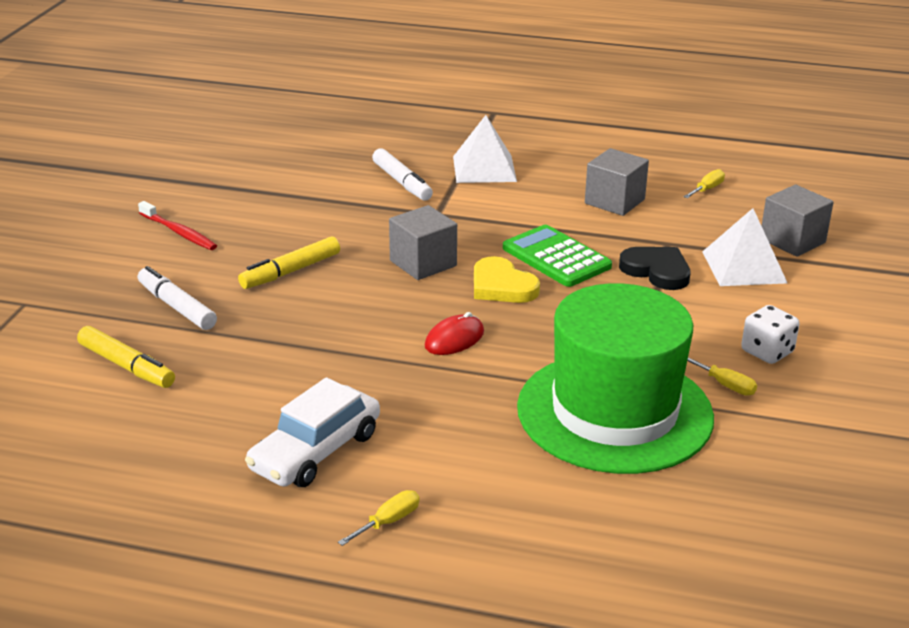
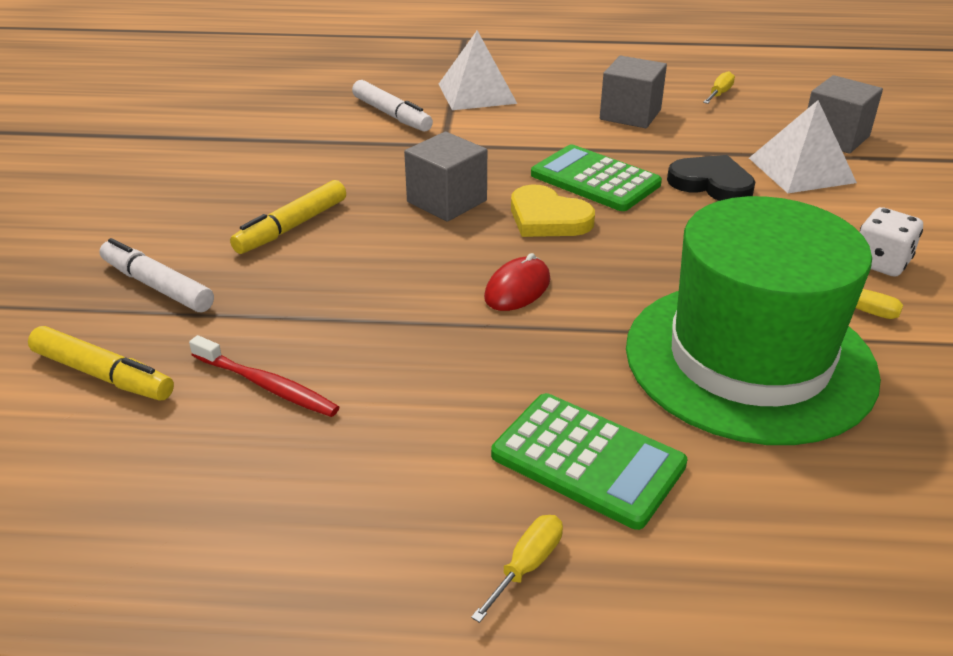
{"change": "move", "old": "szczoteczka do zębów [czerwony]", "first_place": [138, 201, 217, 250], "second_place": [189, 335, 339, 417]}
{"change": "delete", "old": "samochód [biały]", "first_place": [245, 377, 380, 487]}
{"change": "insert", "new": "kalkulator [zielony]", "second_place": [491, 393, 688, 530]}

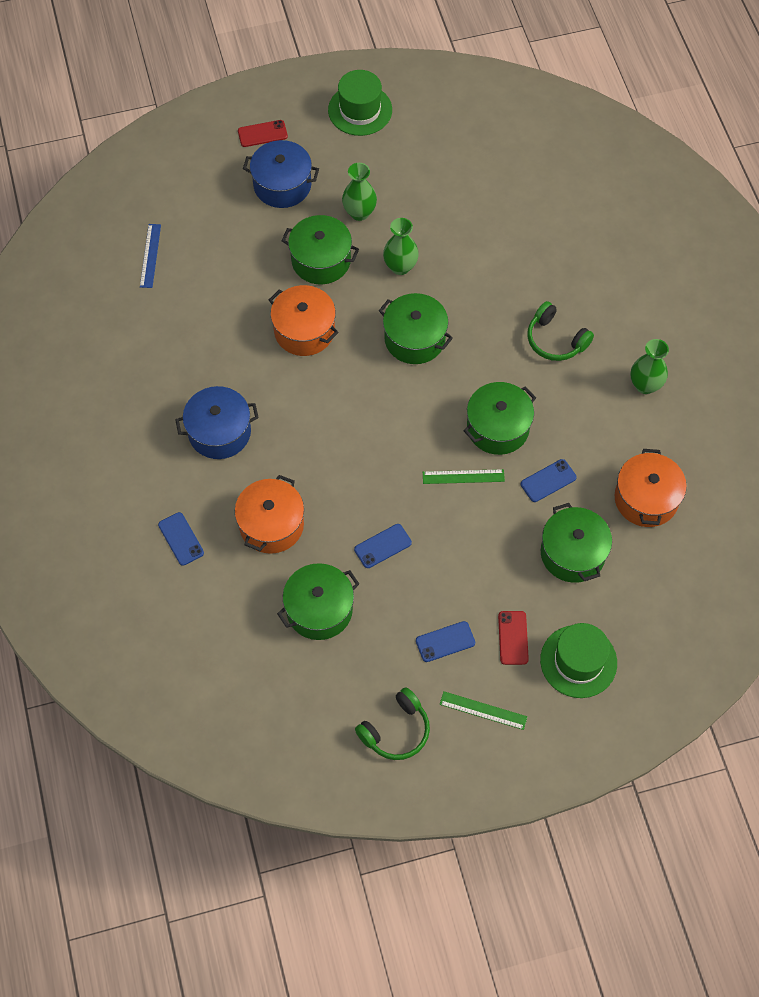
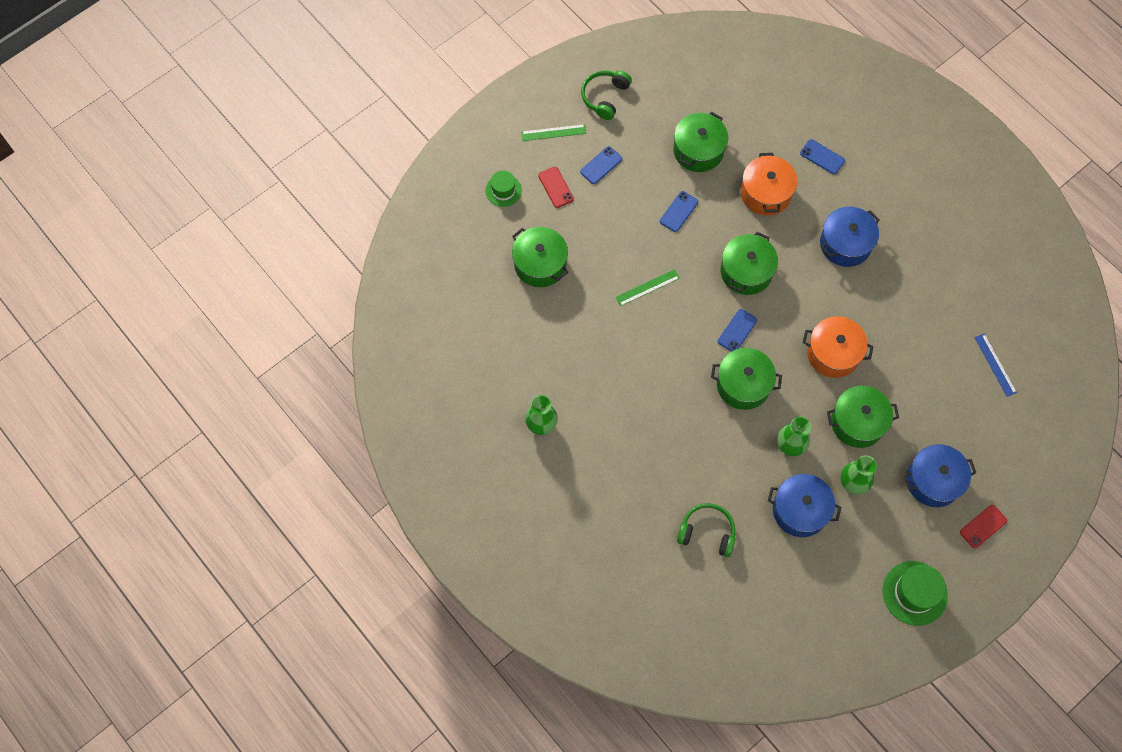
{"change": "move", "old": "słuchawki [zielony]", "first_place": [528, 301, 594, 361], "second_place": [677, 503, 735, 557]}
{"change": "move", "old": "garnek [zielony]", "first_place": [464, 382, 536, 455], "second_place": [720, 232, 778, 295]}
{"change": "delete", "old": "garnek [pomarańczowy]", "first_place": [615, 449, 687, 527]}
{"change": "move", "old": "telefon [niebieski]", "first_place": [521, 459, 577, 502], "second_place": [718, 309, 757, 352]}
{"change": "resize", "old": "kapelusz [zielony]", "first_place": [540, 623, 617, 698], "second_place": [485, 170, 522, 207], "factor": 0.62}
{"change": "insert", "new": "garnek [niebieski]", "second_place": [768, 474, 841, 537]}

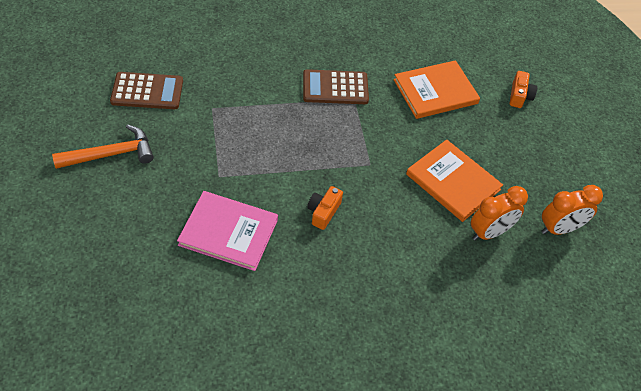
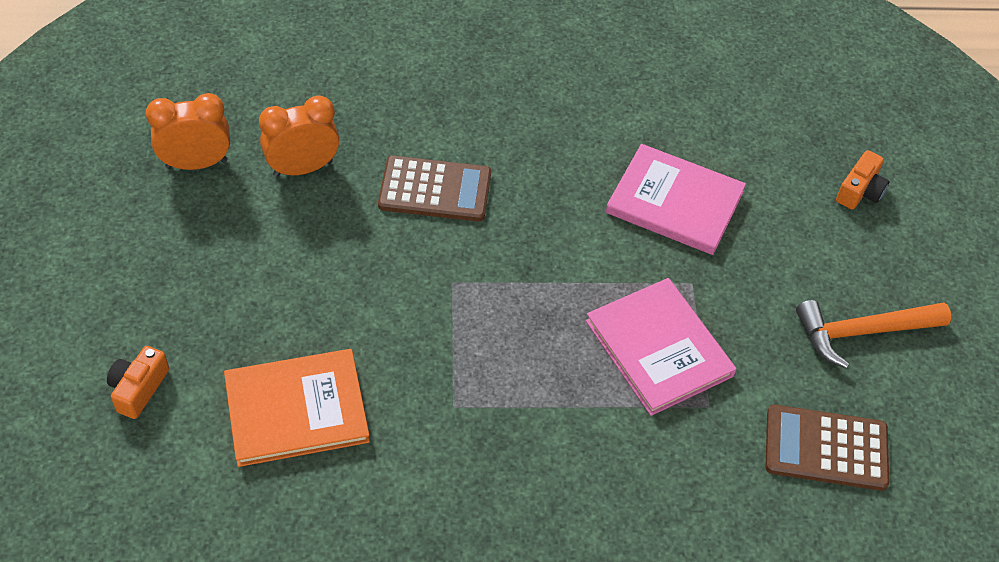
{"change": "move", "old": "kalkulator [brązowy]", "first_place": [303, 69, 369, 104], "second_place": [378, 155, 491, 222]}
{"change": "delete", "old": "książka [pomarańczowy]", "first_place": [406, 140, 503, 222]}
{"change": "move", "old": "aparat fotograficzny [pomarańczowy]", "first_place": [307, 186, 343, 230], "second_place": [836, 150, 889, 210]}
{"change": "insert", "new": "książka [różowy]", "second_place": [586, 278, 736, 416]}

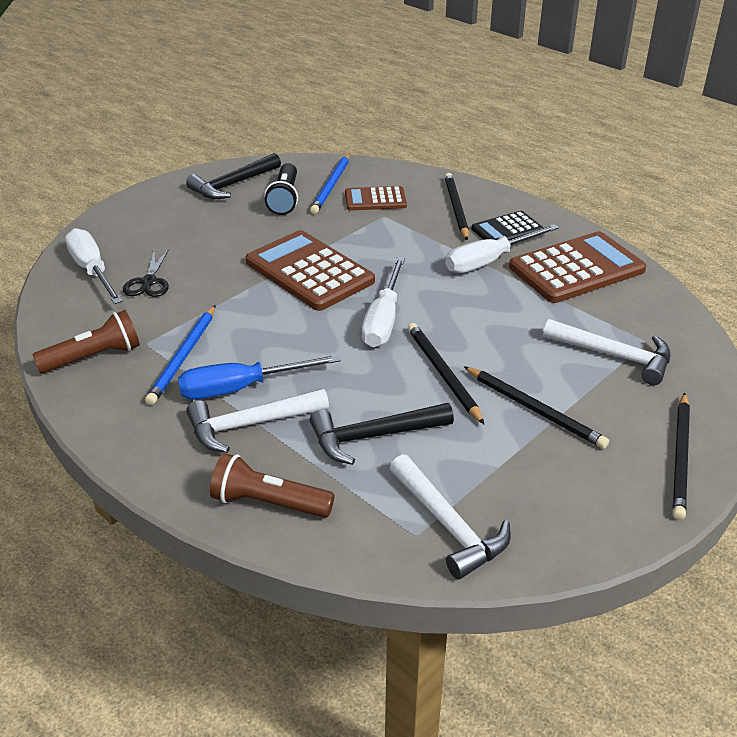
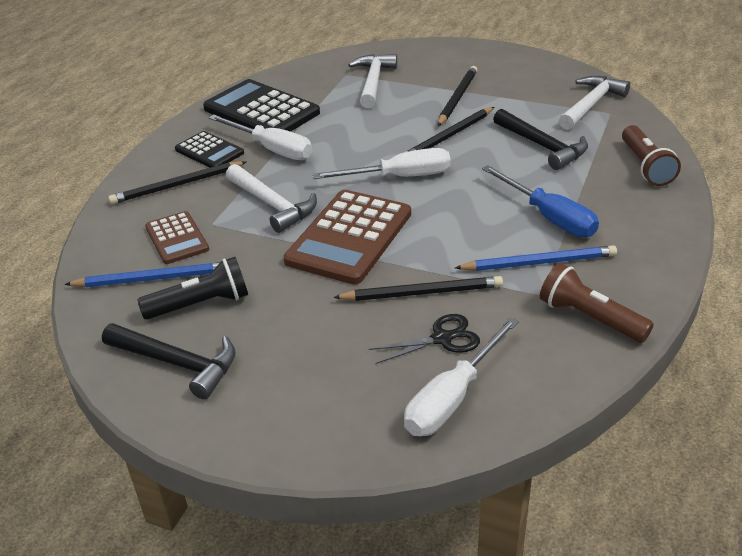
{"change": "recolor", "old": "kalkulator [brązowy]", "new": "kalkulator [czarny]", "first_place": [509, 231, 646, 303], "second_place": [203, 79, 320, 132]}
{"change": "move", "old": "młotek [biały]", "first_place": [186, 389, 329, 453], "second_place": [226, 164, 317, 233]}
{"change": "move", "old": "ołówek [czarny]", "first_place": [672, 393, 690, 520], "second_place": [333, 276, 503, 301]}

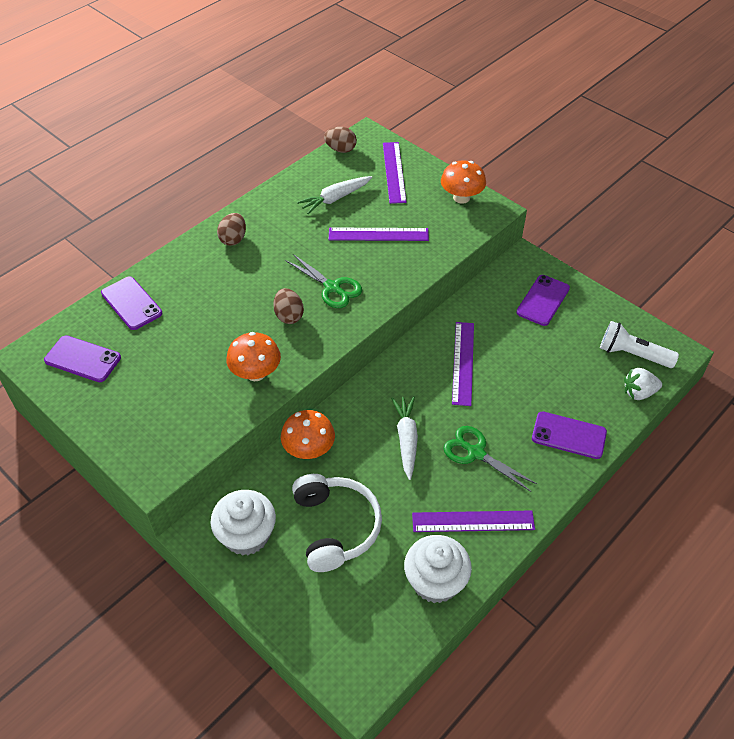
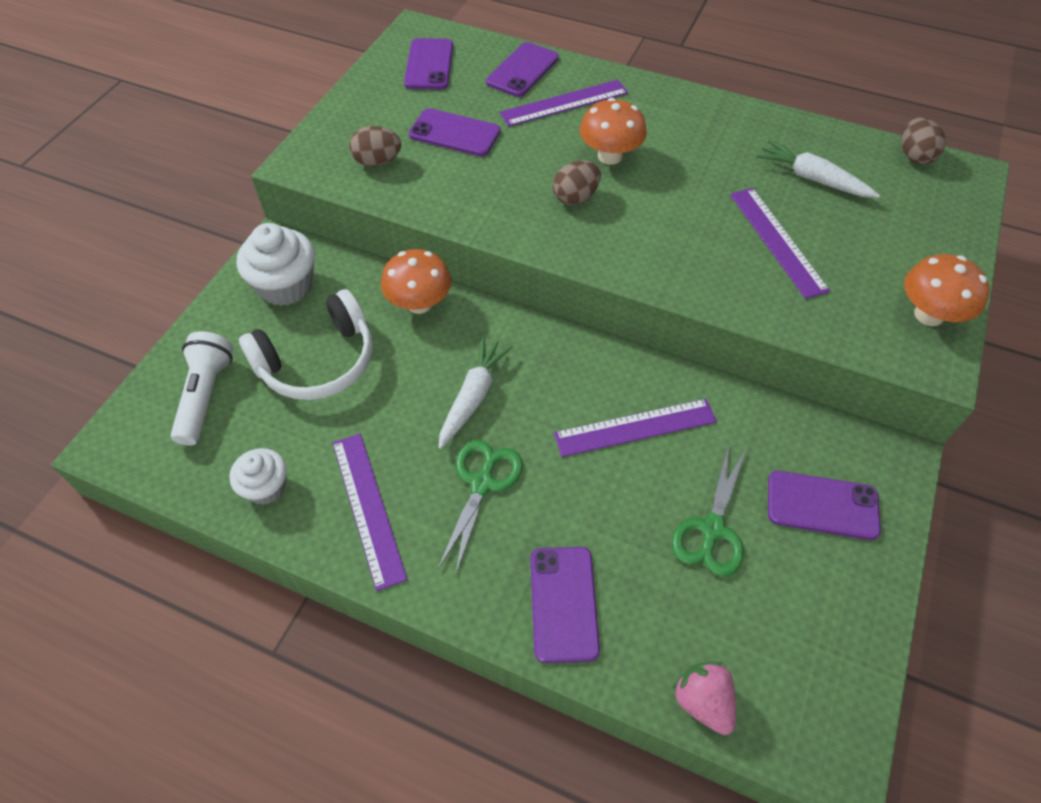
{"change": "move", "old": "linijka [fioletowy]", "first_place": [383, 142, 407, 204], "second_place": [500, 80, 628, 127]}
{"change": "move", "old": "jajko [brązowy]", "first_place": [217, 213, 246, 246], "second_place": [349, 126, 401, 167]}
{"change": "move", "old": "nożyczki [zielony]", "first_place": [285, 254, 362, 308], "second_place": [672, 444, 746, 576]}
{"change": "move", "old": "latarka [biały]", "first_place": [600, 321, 679, 368], "second_place": [171, 331, 233, 446]}
{"change": "move", "old": "grzyb [pomarańczowy]", "first_place": [226, 332, 281, 381], "second_place": [580, 98, 647, 165]}
{"change": "recolor", "old": "truskawka [biały]", "new": "truskawka [różowy]", "first_place": [624, 368, 662, 400], "second_place": [672, 662, 736, 735]}
{"change": "rotate", "old": "marchewka [biały]", "first_place": [391, 396, 418, 480], "second_place": [438, 337, 512, 449], "degrees": -45}
{"change": "resize", "old": "muffinka [biały]", "first_place": [404, 535, 472, 603], "second_place": [229, 448, 287, 505], "factor": 0.62}
{"change": "insert", "new": "telefon [fioletowy]", "second_place": [409, 108, 501, 156]}

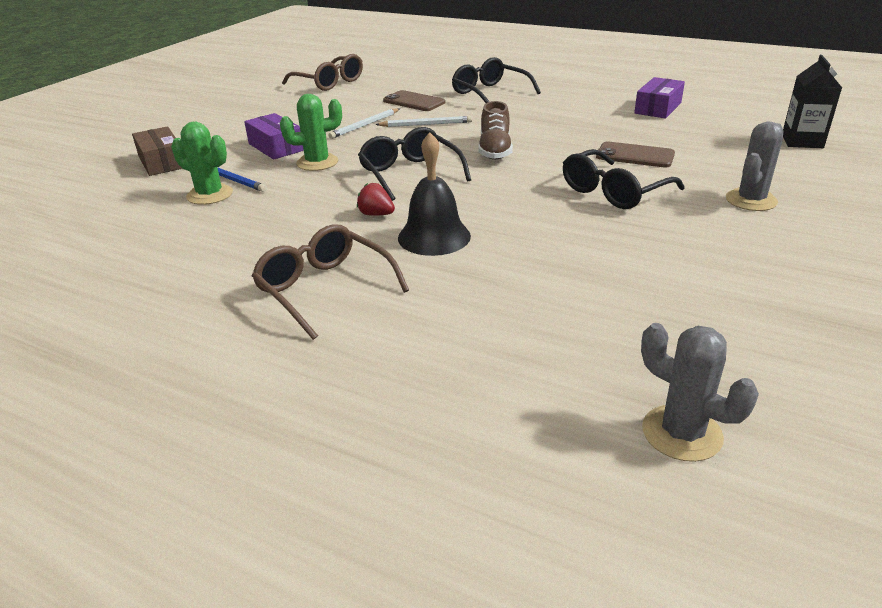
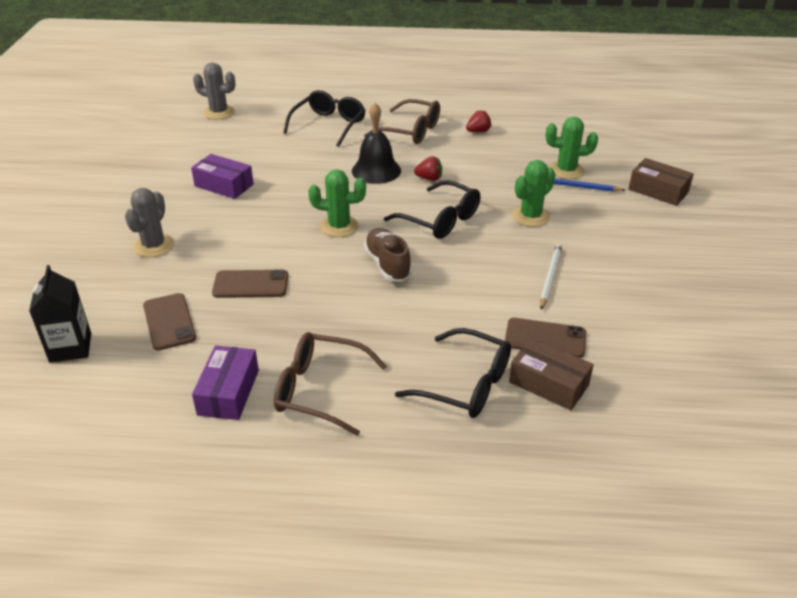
{"change": "move", "old": "okulary [brązowy]", "first_place": [282, 54, 363, 91], "second_place": [274, 332, 387, 436]}
{"change": "move", "old": "pudełko [fioletowy]", "first_place": [244, 113, 304, 160], "second_place": [191, 154, 254, 199]}
{"change": "delete", "old": "ołówek [biały]", "first_place": [375, 116, 472, 127]}
{"change": "move", "old": "okulary [czarny]", "first_place": [563, 149, 685, 209], "second_place": [283, 90, 366, 147]}
{"change": "insert", "new": "truskawka [czerwony]", "second_place": [466, 110, 492, 132]}
{"change": "insert", "new": "kaktus [zielony]", "second_place": [308, 169, 366, 237]}
{"change": "insert", "new": "telefon [brązowy]", "second_place": [143, 293, 196, 350]}
{"change": "insert", "new": "pudełko [brązowy]", "second_place": [509, 338, 594, 410]}

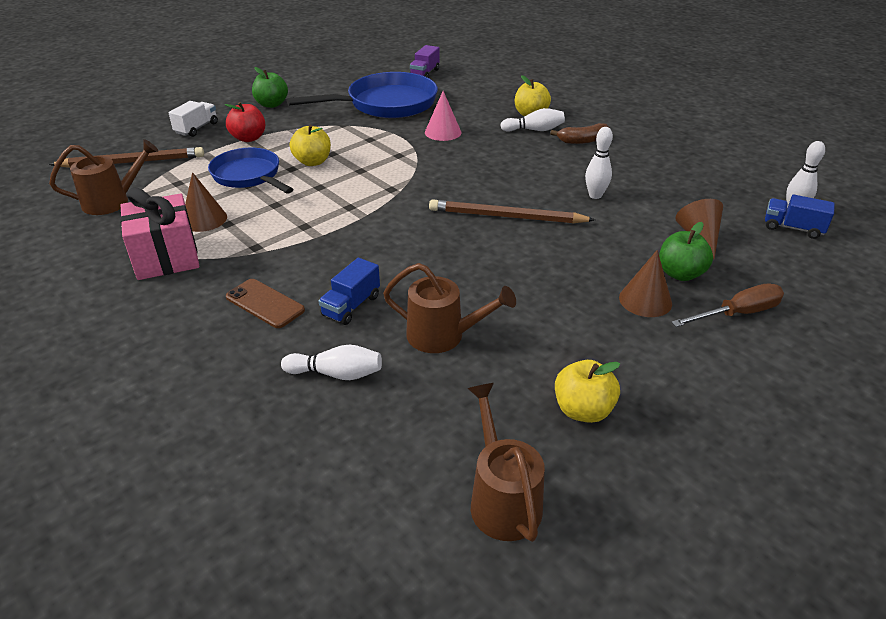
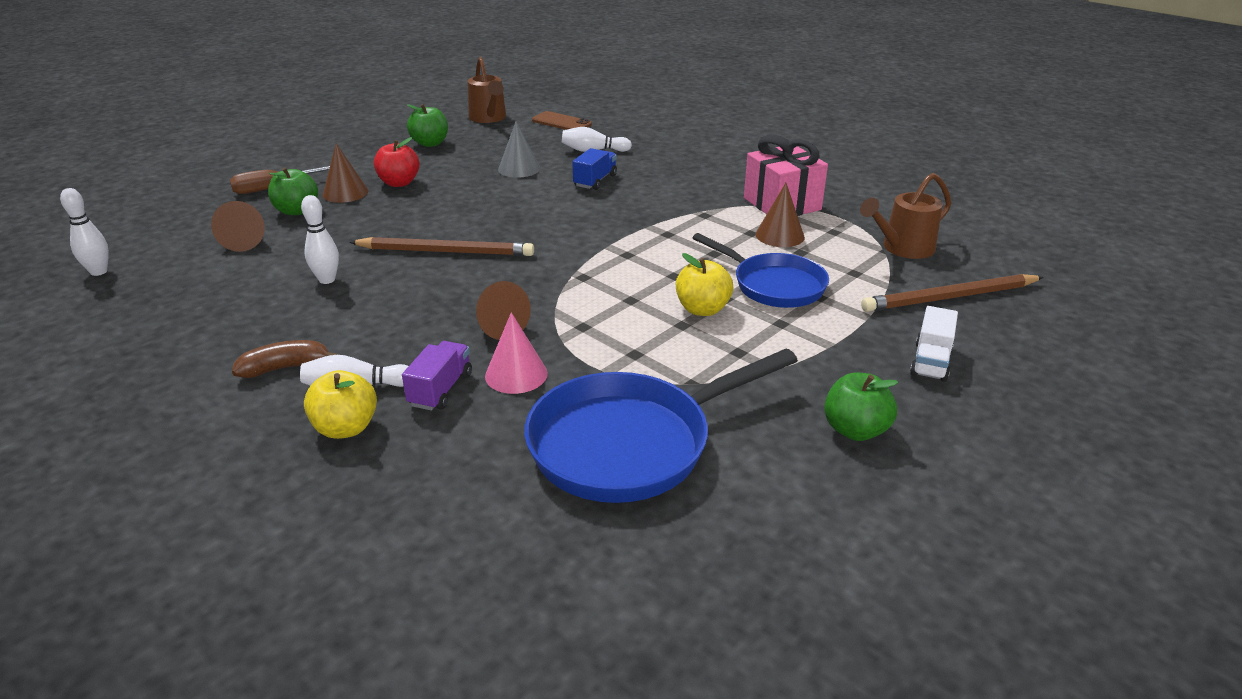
{"change": "move", "old": "ciężarówka [fioletowy]", "first_place": [410, 45, 440, 78], "second_place": [402, 341, 472, 411]}
{"change": "move", "old": "jabłko [czerwony]", "first_place": [225, 102, 265, 142], "second_place": [374, 137, 420, 187]}
{"change": "delete", "old": "ciężarówka [niebieski]", "first_place": [765, 194, 835, 239]}
{"change": "replace", "old": "konewka [brązowy]", "new": "stożek [szary]", "first_place": [383, 263, 516, 353], "second_place": [498, 121, 540, 178]}
{"change": "move", "old": "telefon [brązowy]", "first_place": [226, 279, 305, 328], "second_place": [532, 111, 592, 130]}
{"change": "recolor", "old": "jabłko [żółty]", "new": "jabłko [zielony]", "first_place": [555, 360, 620, 423], "second_place": [407, 104, 448, 147]}
{"change": "insert", "new": "stożek [brązowy]", "second_place": [476, 281, 531, 340]}

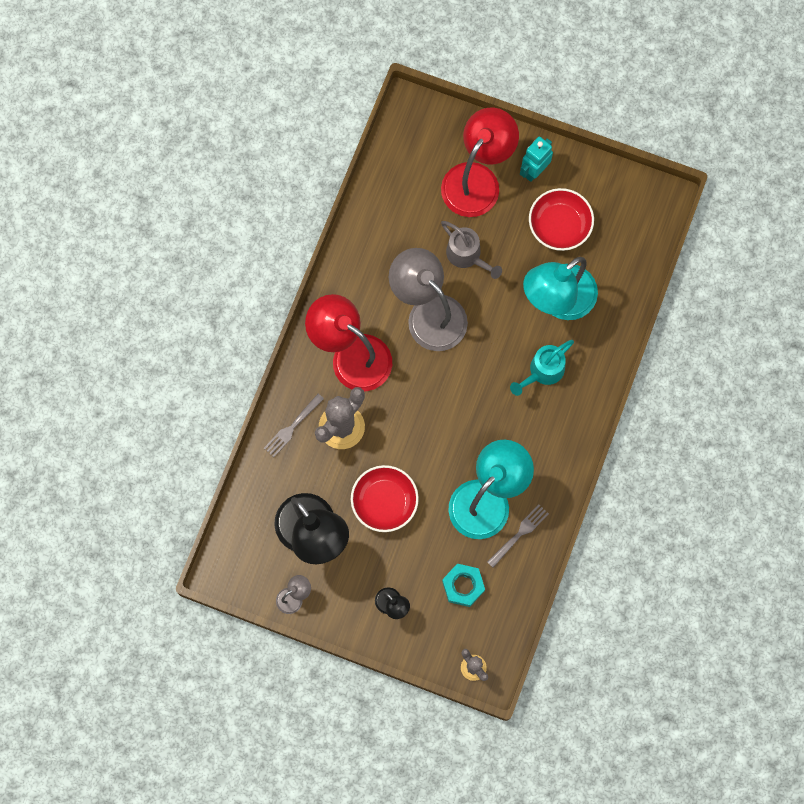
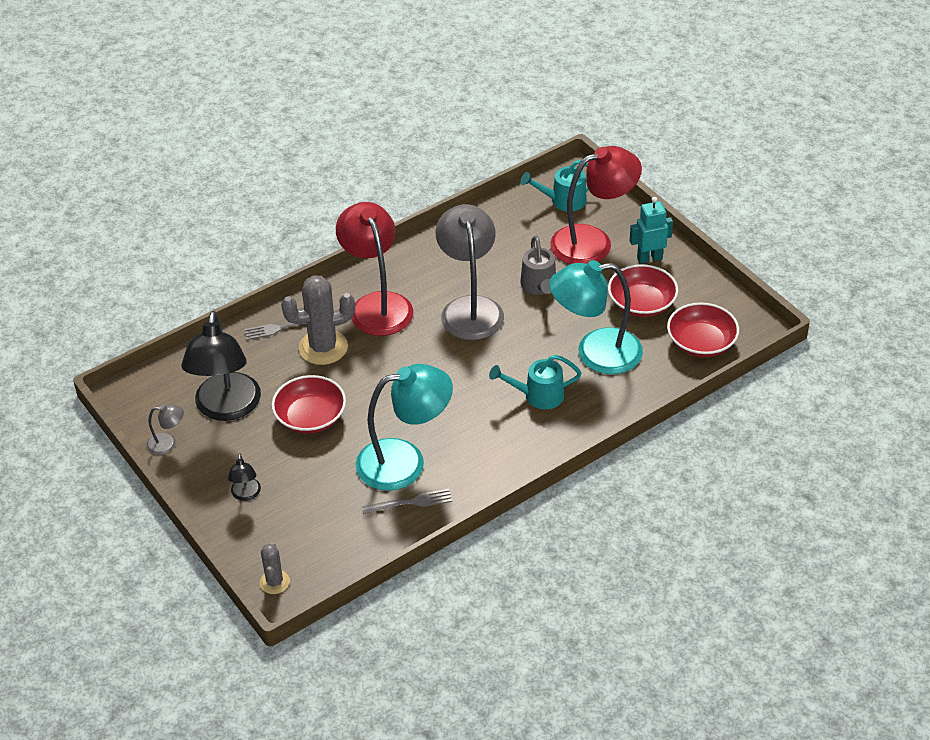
{"change": "delete", "old": "nakrętka [turkusowy]", "first_place": [442, 563, 485, 607]}
{"change": "insert", "new": "konewka [turkusowy]", "second_place": [521, 160, 589, 211]}
{"change": "insert", "new": "miska [czerwony]", "second_place": [667, 303, 739, 357]}

